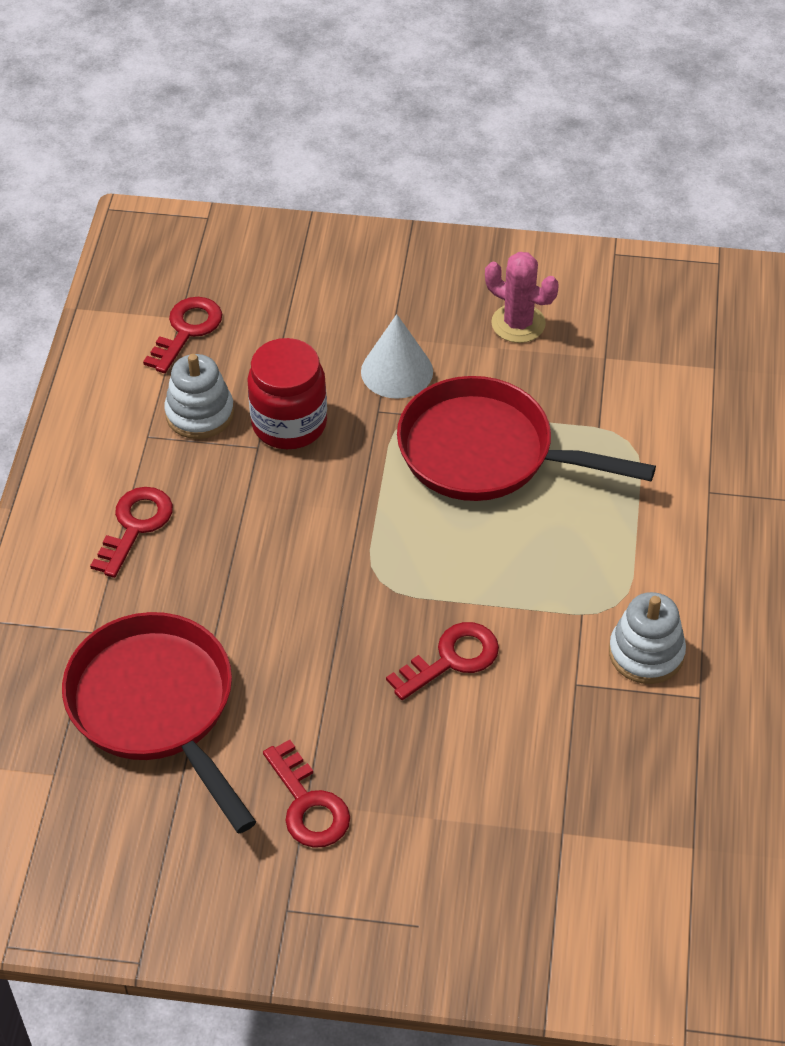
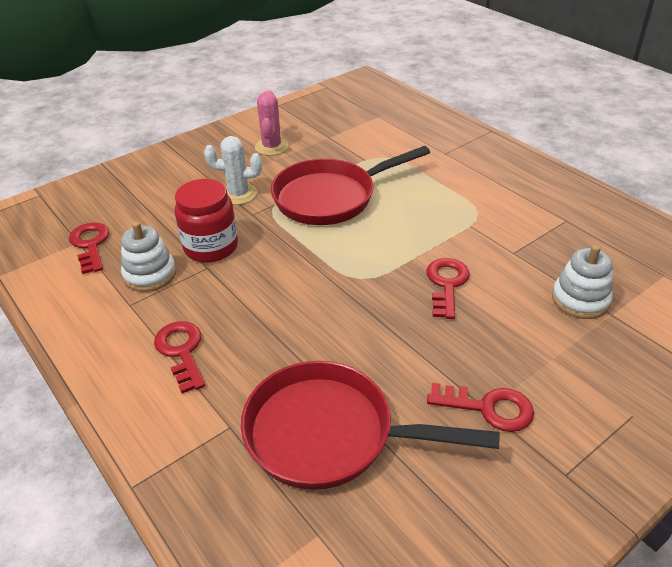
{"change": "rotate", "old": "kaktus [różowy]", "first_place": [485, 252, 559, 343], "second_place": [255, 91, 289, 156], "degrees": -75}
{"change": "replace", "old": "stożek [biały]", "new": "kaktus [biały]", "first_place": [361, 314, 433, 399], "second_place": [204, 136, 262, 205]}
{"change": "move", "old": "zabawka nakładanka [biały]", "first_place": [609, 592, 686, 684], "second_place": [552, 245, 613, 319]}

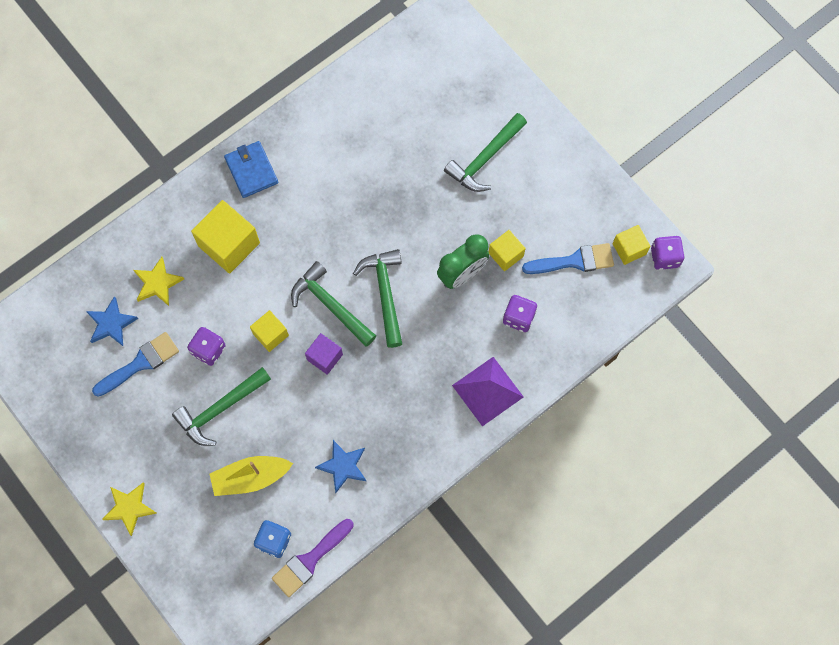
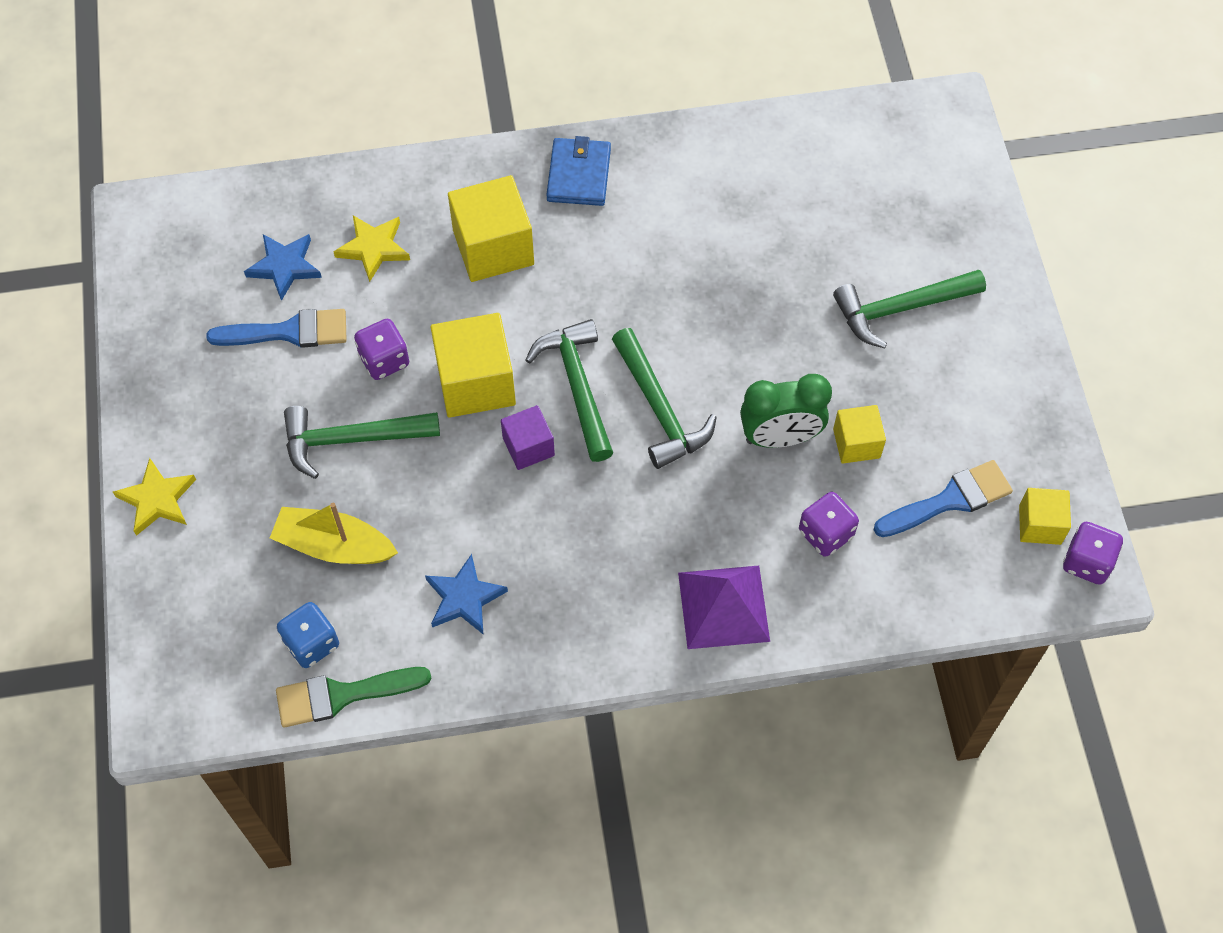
{"change": "rotate", "old": "pędzel [niebieski]", "first_place": [522, 243, 614, 274], "second_place": [874, 460, 1013, 537], "degrees": -45}
{"change": "rotate", "old": "młotek [zielony]", "first_place": [353, 249, 402, 348], "second_place": [612, 328, 717, 469], "degrees": 135}
{"change": "resize", "old": "sześcian [żółty]", "first_place": [250, 310, 289, 352], "second_place": [431, 313, 516, 418], "factor": 1.74}
{"change": "recolor", "old": "pędzel [fioletowy]", "new": "pędzel [zielony]", "first_place": [272, 519, 354, 597], "second_place": [276, 667, 432, 727]}

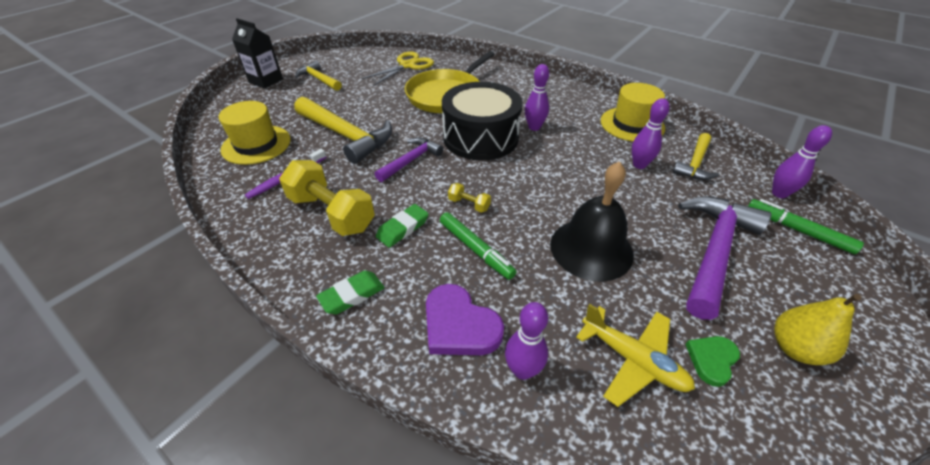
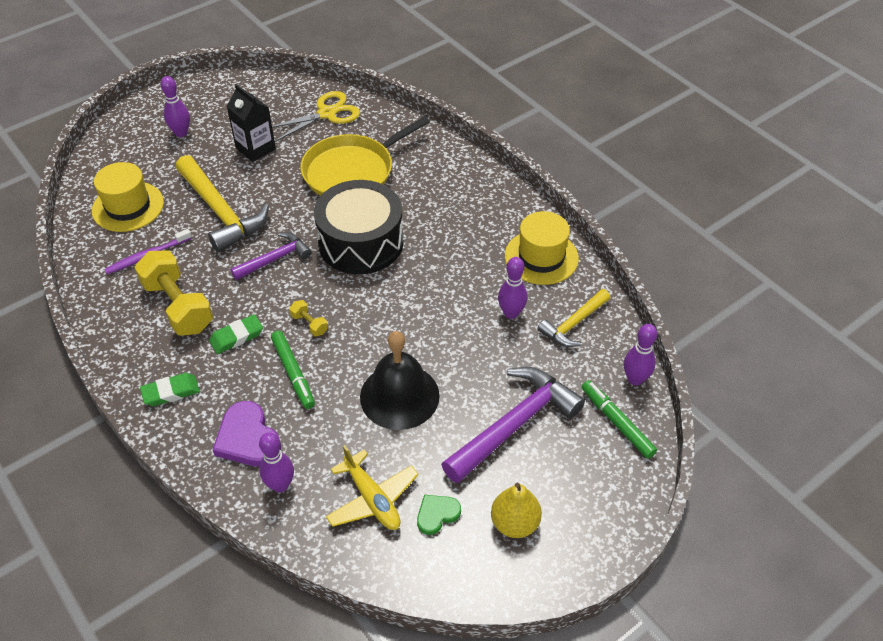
{"change": "move", "old": "karton mleka [czarny]", "first_place": [232, 18, 283, 89], "second_place": [227, 84, 276, 162]}
{"change": "delete", "old": "młotek [żółty]", "first_place": [295, 61, 342, 91]}
{"change": "move", "old": "kręgiel [fioletowy]", "first_place": [525, 64, 549, 131], "second_place": [161, 76, 190, 137]}

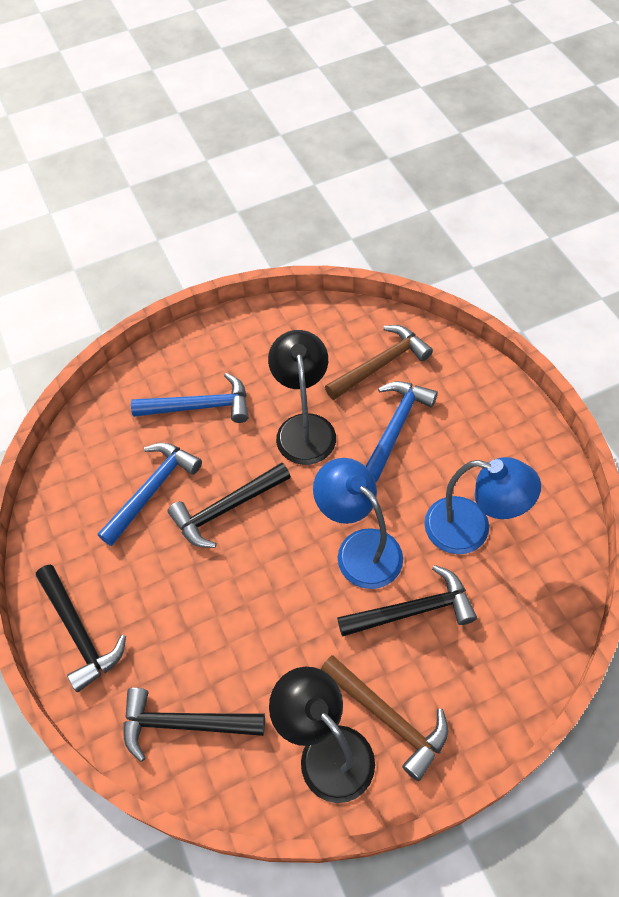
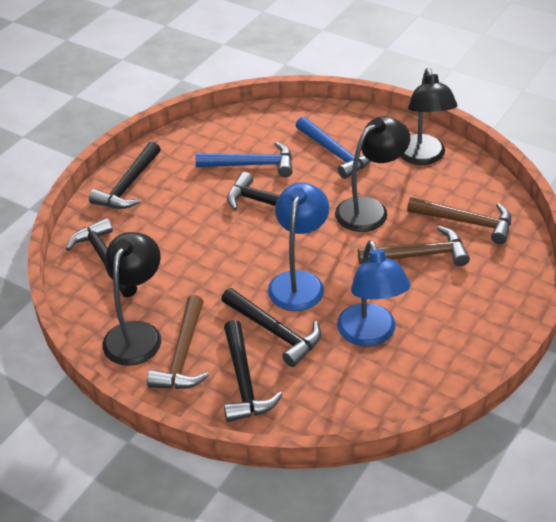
{"change": "recolor", "old": "młotek [niebieski]", "new": "młotek [brązowy]", "first_place": [366, 381, 438, 482], "second_place": [358, 226, 470, 266]}
{"change": "insert", "new": "lampka [czarny]", "second_place": [400, 68, 457, 165]}
{"change": "insert", "new": "młotek [czarny]", "second_place": [224, 320, 283, 422]}

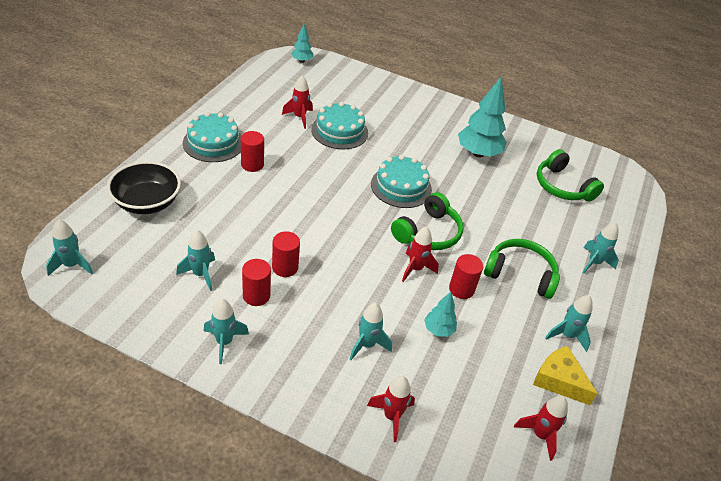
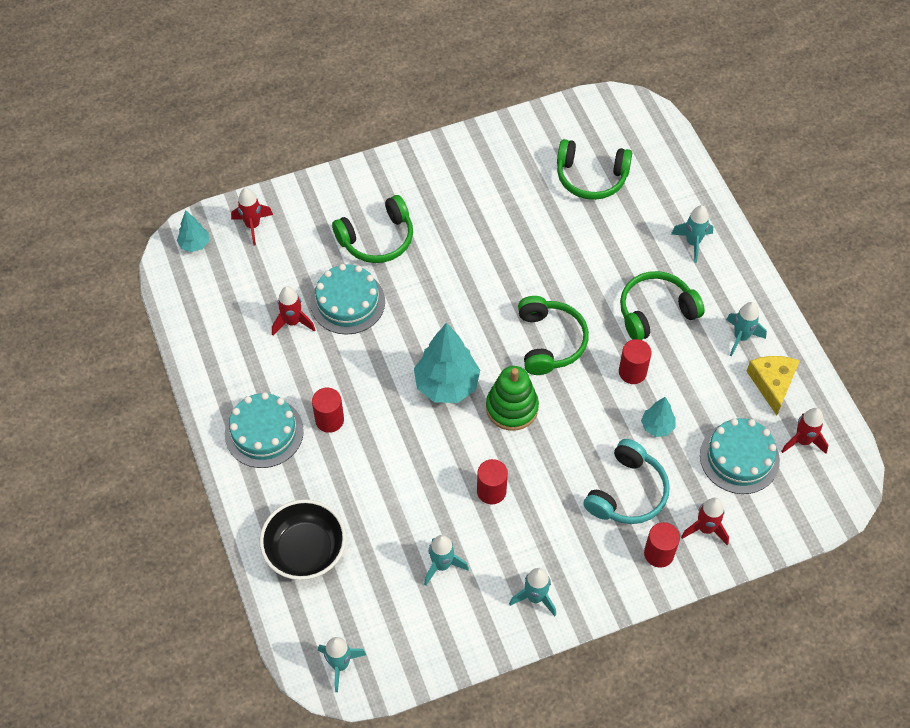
{"change": "move", "old": "drzewko [turkusowy]", "first_place": [458, 77, 507, 158], "second_place": [414, 323, 480, 403]}
{"change": "move", "old": "tort [turkusowy]", "first_place": [371, 155, 432, 208], "second_place": [700, 418, 780, 494]}
{"change": "move", "old": "rakieta [czerwony]", "first_place": [402, 226, 439, 282], "second_place": [231, 188, 273, 246]}
{"change": "move", "old": "walec [czerwony]", "first_place": [242, 259, 271, 306], "second_place": [644, 522, 680, 568]}
{"change": "replace", "old": "rakieta [turkusowy]", "new": "słuchawki [turkusowy]", "first_place": [350, 303, 392, 360], "second_place": [584, 439, 670, 524]}
{"change": "rotate", "old": "ser [żółty]", "first_place": [533, 346, 598, 405], "second_place": [747, 356, 800, 416], "degrees": 90}
{"change": "insert", "new": "słuchawki [zielony]", "second_place": [332, 195, 413, 263]}
{"change": "insert", "new": "zabawka nakładanka [zielony]", "second_place": [486, 366, 539, 431]}

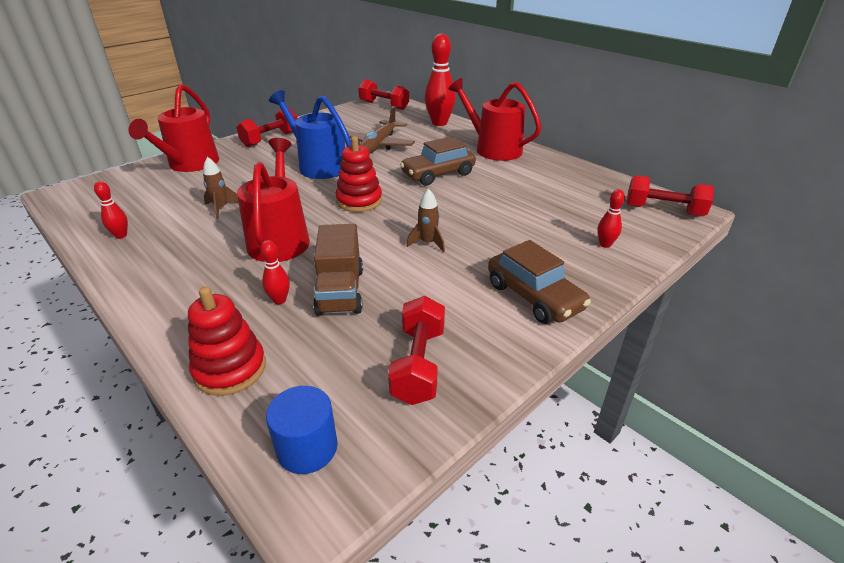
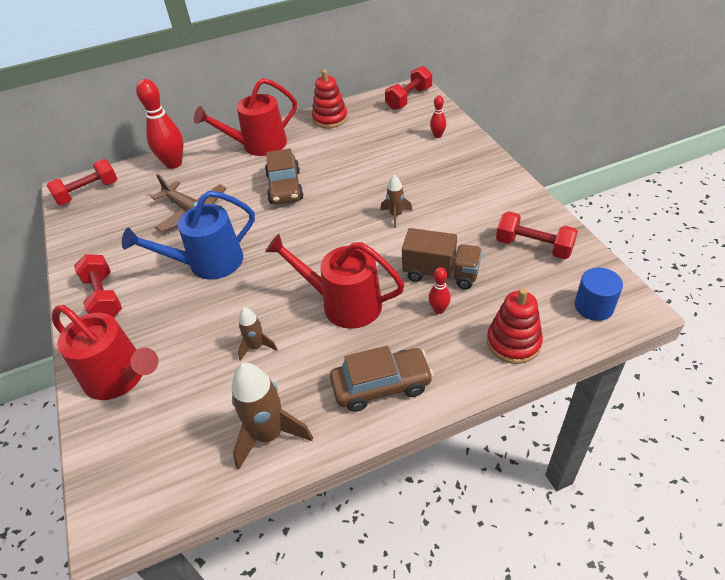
{"change": "move", "old": "zabawka nakładanka [czerwony]", "first_place": [336, 136, 382, 212], "second_place": [312, 70, 348, 128]}
{"change": "replace", "old": "kręgiel [czerwony]", "new": "rakieta [brązowy]", "first_place": [94, 181, 128, 239], "second_place": [232, 363, 313, 470]}
{"change": "move", "old": "samochód [brązowy]", "first_place": [488, 240, 591, 324], "second_place": [330, 346, 434, 412]}

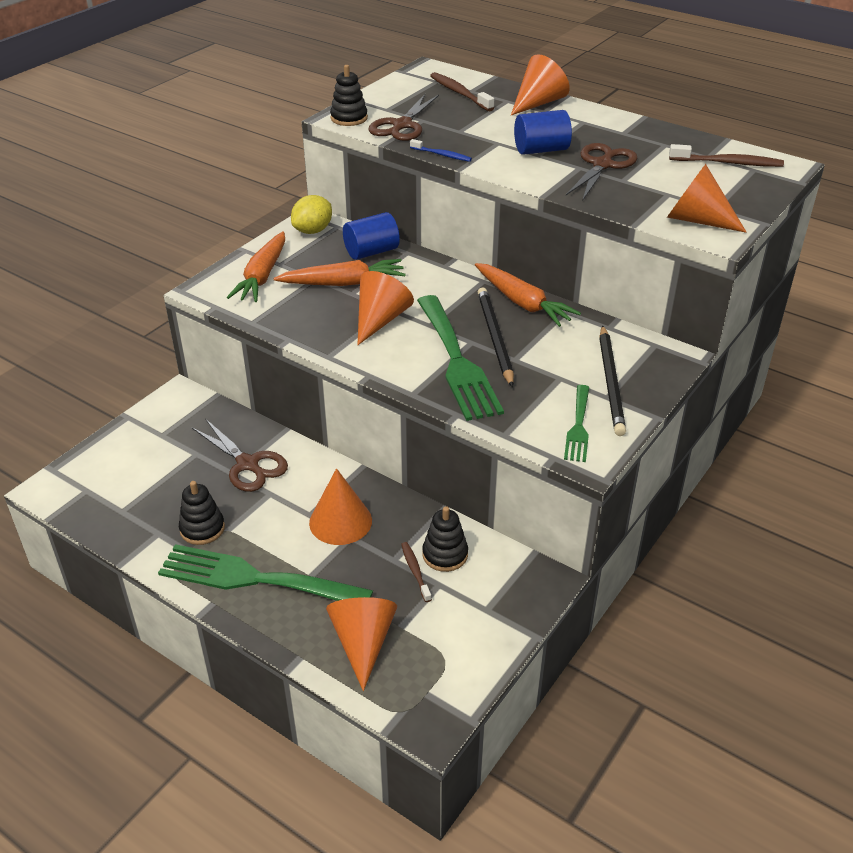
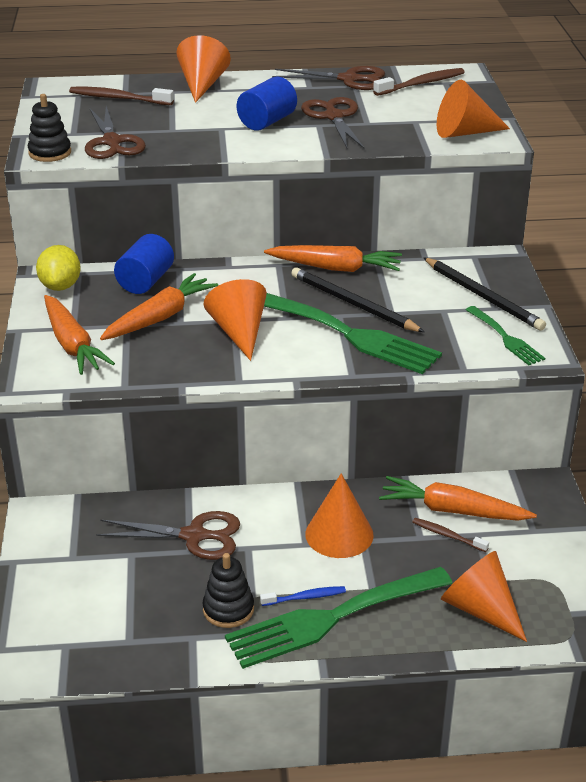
{"change": "move", "old": "szczoteczka do zębów [niebieski]", "first_place": [410, 139, 472, 162], "second_place": [260, 586, 346, 606]}
{"change": "replace", "old": "zabawka nakładanka [czarny]", "new": "marchewka [pomarańczowy]", "first_place": [422, 506, 468, 572], "second_place": [379, 476, 537, 521]}
{"change": "insert", "new": "nożyczki [brązowy]", "second_place": [272, 66, 385, 90]}

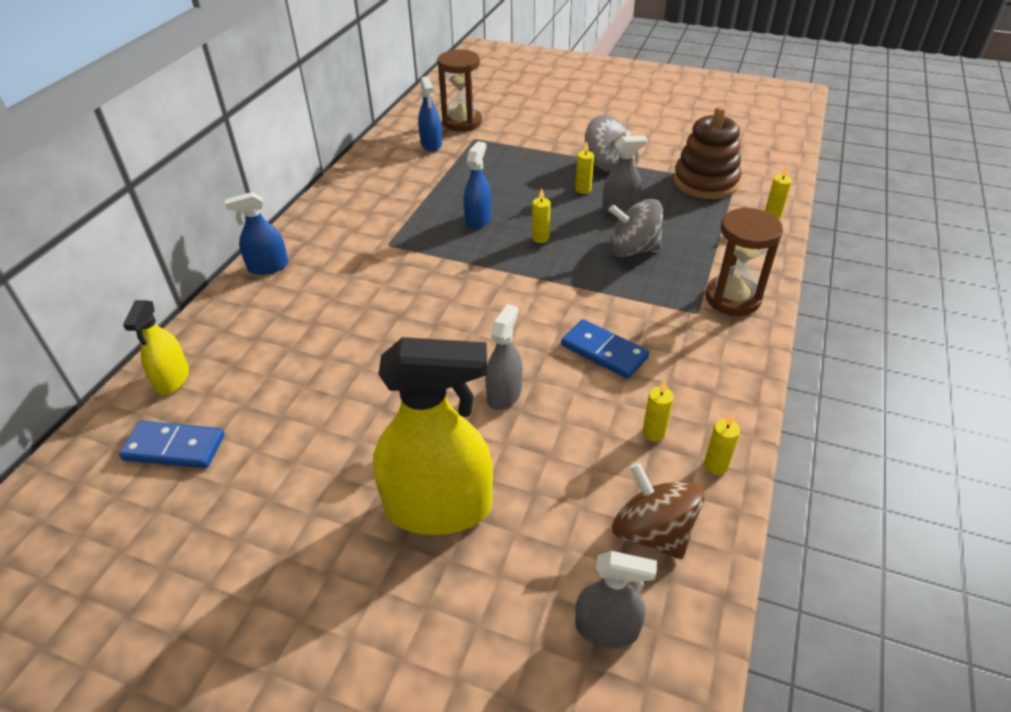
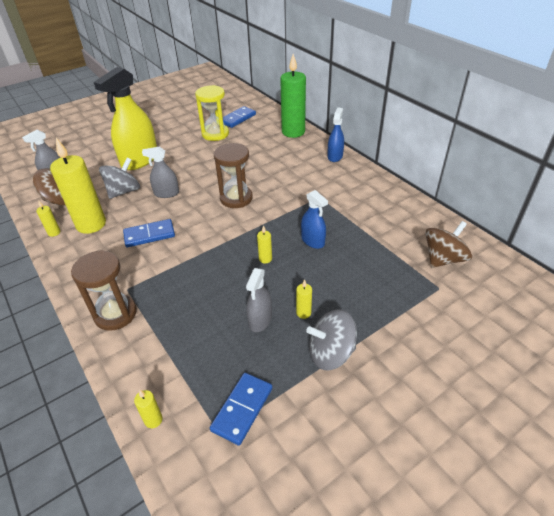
{"change": "move", "old": "klepsydra [brązowy]", "first_place": [437, 50, 482, 131], "second_place": [214, 143, 253, 208]}
{"change": "replace", "old": "spryskiwacz [niebieski]", "new": "bączek [brązowy]", "first_place": [418, 76, 442, 151], "second_place": [425, 221, 472, 268]}
{"change": "replace", "old": "zabawka nakładanka [brązowy]", "new": "kostka domina [niebieski]", "first_place": [673, 106, 741, 199], "second_place": [210, 373, 273, 446]}
{"change": "move", "old": "bączek [szary]", "first_place": [609, 199, 663, 257], "second_place": [99, 157, 140, 199]}
{"change": "delete", "old": "spryskiwacz [żółty]", "first_place": [123, 300, 189, 395]}
{"change": "rotate", "old": "spryskiwacz [szary]", "first_place": [485, 304, 522, 410], "second_place": [142, 147, 179, 198], "degrees": 120}
{"change": "resize", "old": "świeca [żółty]", "first_place": [642, 380, 674, 441], "second_place": [50, 138, 106, 234], "factor": 2.42}
{"change": "insert", "new": "świeca [zielony]", "second_place": [280, 54, 306, 138]}
{"change": "insert", "new": "klepsydra [żółty]", "second_place": [195, 85, 229, 141]}

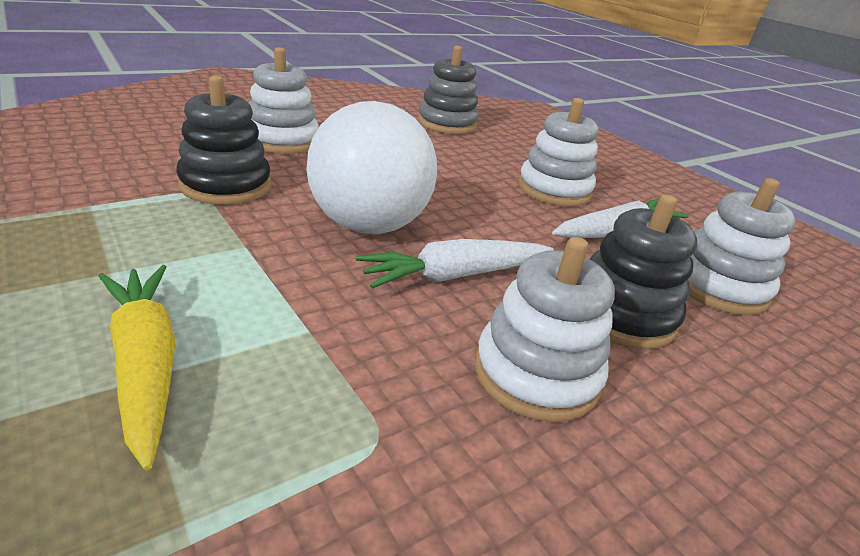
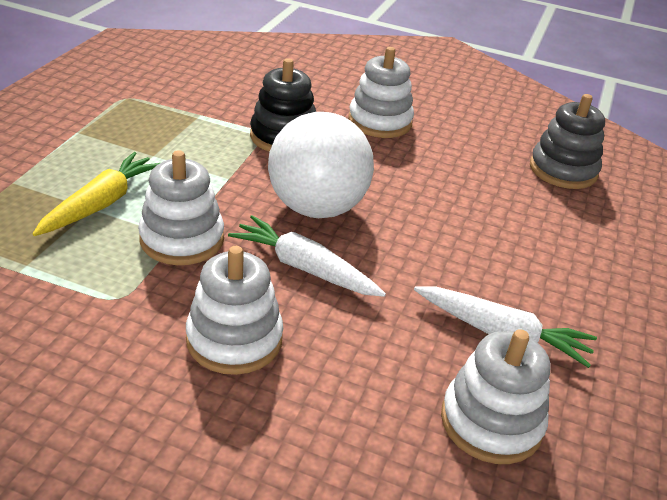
{"change": "move", "old": "zabawka nakładanka [biały]", "first_place": [518, 98, 599, 206], "second_place": [138, 150, 224, 265]}
{"change": "delete", "old": "zabawka nakładanka [czarny]", "first_place": [590, 194, 697, 349]}

